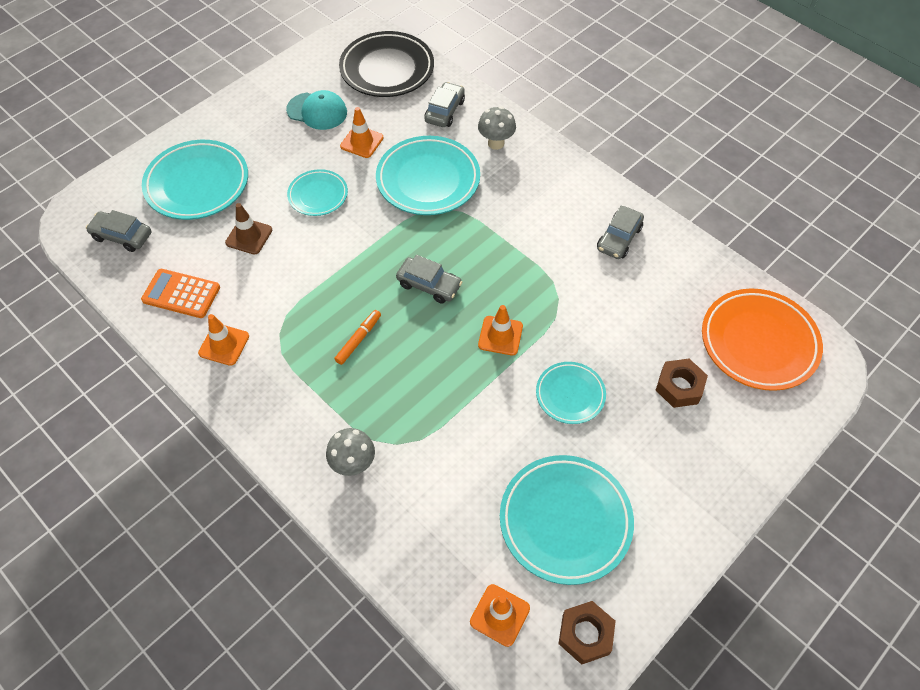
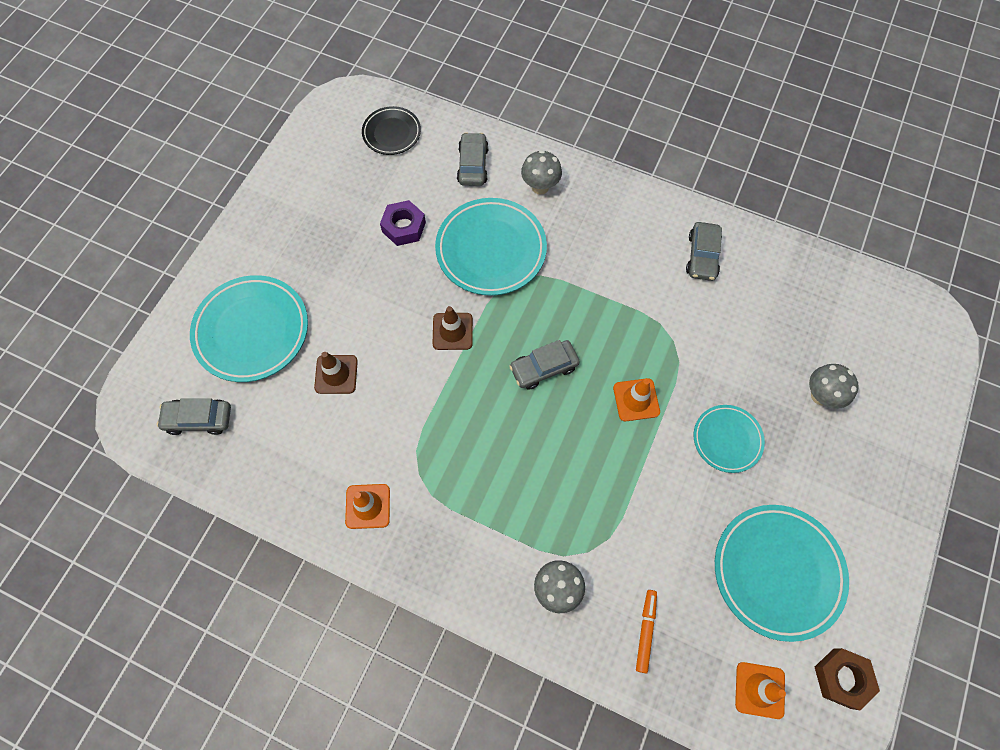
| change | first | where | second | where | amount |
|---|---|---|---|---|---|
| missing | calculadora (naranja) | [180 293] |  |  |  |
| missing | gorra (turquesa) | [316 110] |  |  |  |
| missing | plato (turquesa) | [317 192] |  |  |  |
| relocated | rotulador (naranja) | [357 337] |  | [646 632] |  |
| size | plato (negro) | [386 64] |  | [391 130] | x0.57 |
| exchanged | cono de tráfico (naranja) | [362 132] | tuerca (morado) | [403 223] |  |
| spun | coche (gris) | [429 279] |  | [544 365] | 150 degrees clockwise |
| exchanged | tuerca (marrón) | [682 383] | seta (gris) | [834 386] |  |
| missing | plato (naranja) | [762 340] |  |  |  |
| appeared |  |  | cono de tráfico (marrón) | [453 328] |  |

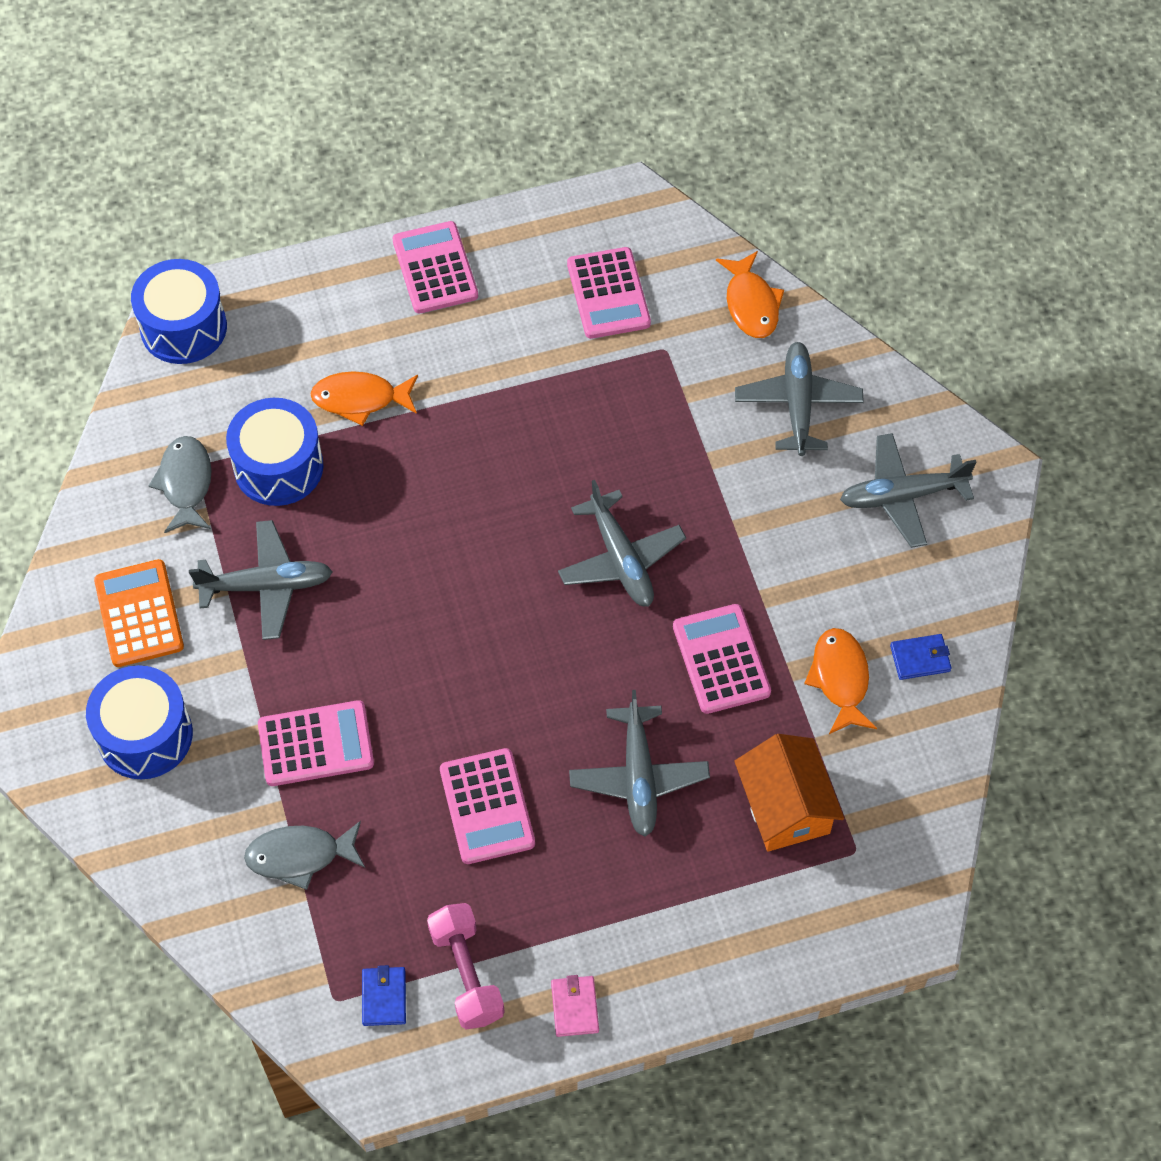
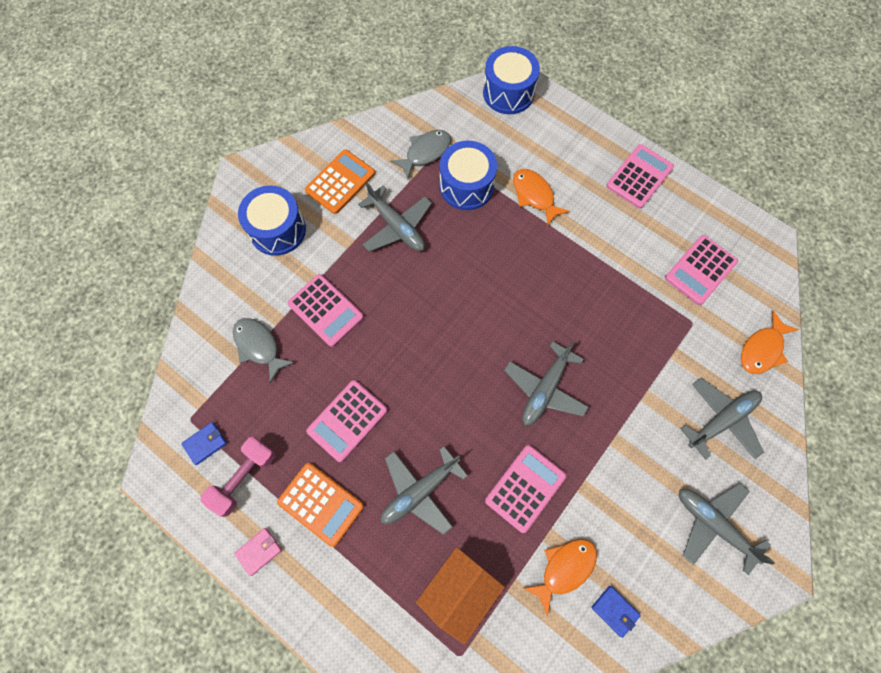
| change | first | where | second | where | amount |
|---|---|---|---|---|---|
| appeared |  |  | calculadora (naranja) | [320 505] |  |

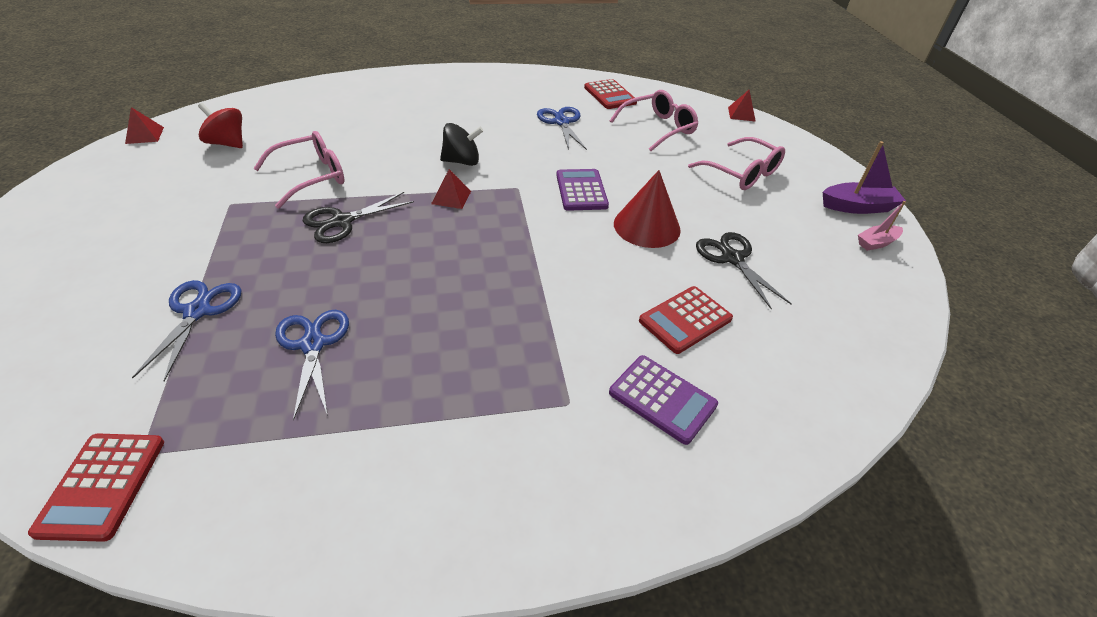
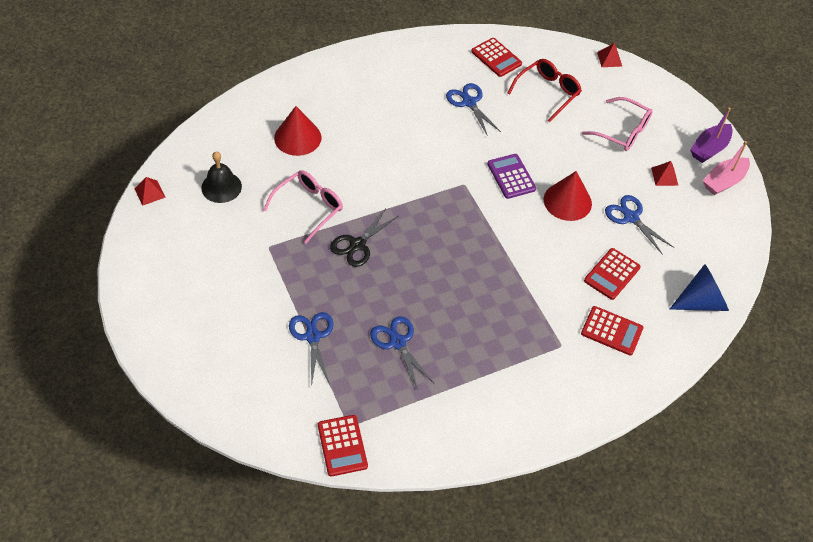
| change | first | where | second | where | amount |
|---|---|---|---|---|---|
| exchanged | peonza (rojo) | [220 125] | campana (negro) | [221 177] |  |
| relocated | pirámide (rojo) | [451 189] |  | [664 173] |  |
| missing | peonza (negro) | [461 144] |  |  |  |
| colour | calculadora (morado) | [663 400] | calculadora (rojo) | [612 330] |  |
| colour | gafas (rosa) | [654 120] | gafas (rojo) | [545 91] |  |
| colour | tijeras (negro) | [744 271] | tijeras (azul) | [639 225] |  |
| spun | barco (morado) | [864 177] |  | [711 135] | 150 degrees clockwise |
| size | barco (rosa) | [882 226] |  | [726 168] | x1.59 |
| appeared |  |  | cono (rojo) | [298 131] |  |
| appeared |  |  | cono (azul) | [699 287] |  |

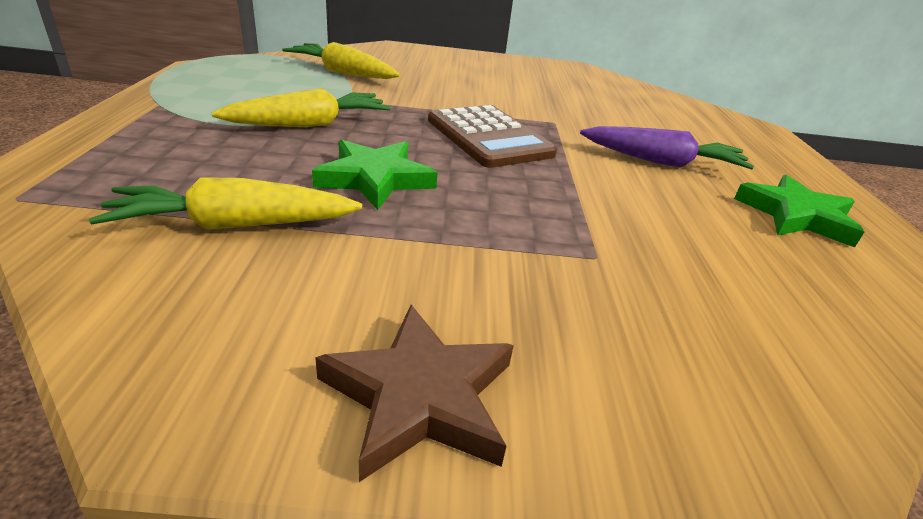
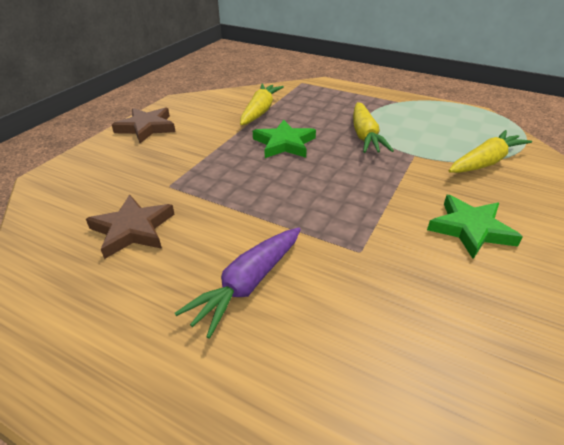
| change | first | where | second | where | amount |
|---|---|---|---|---|---|
| missing | calculadora (marrón) | [492 136] |  |  |  |
| relocated | estrella (verde) | [799 211] |  | [475 227] |  |
| appeared |  |  | estrella (marrón) | [130 227] |  |

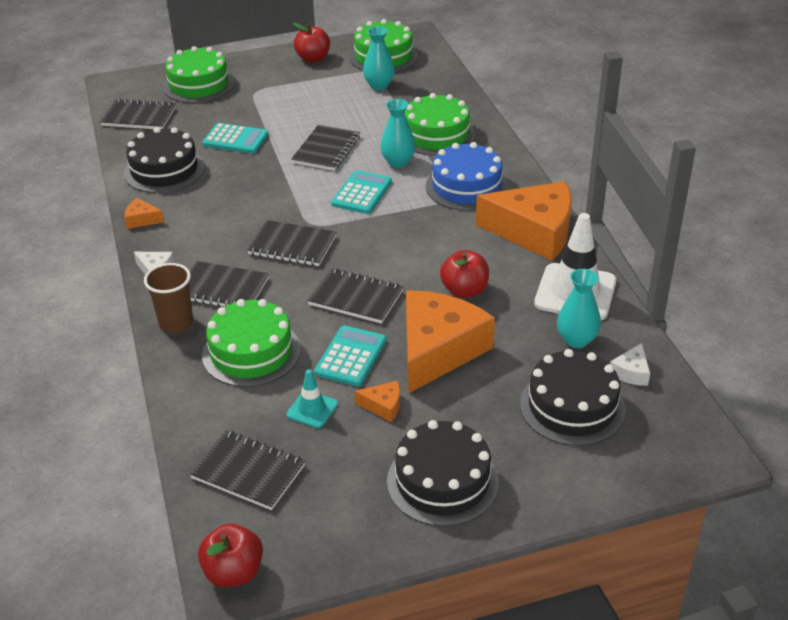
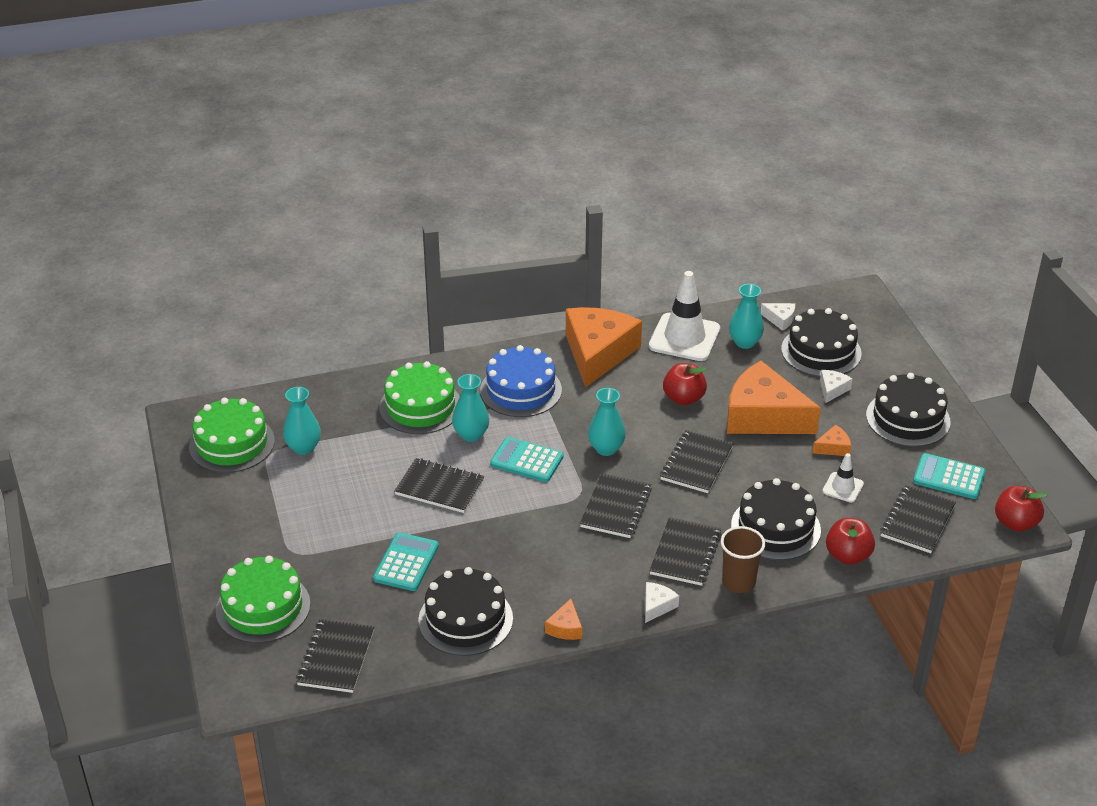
| change | first | where | second | where | amount |
|---|---|---|---|---|---|
| colour | tarta (verde) | [251 343] | tarta (negro) | [776 519] |  |
| colour | cono de tráfico (turquesa) | [312 398] | cono de tráfico (blanco) | [843 478] |  |
| relocated | manzana (rojo) | [311 43] |  | [850 541] |  |
| relocated | calculadora (turquesa) | [350 356] |  | [949 476] |  |
| spun | queso (naranja) | [377 401] |  | [831 440] | 60 degrees clockwise |
| appeared |  |  | florero (turquesa) | [607 422] |  |
| appeared |  |  | queso (blanco) | [836 386] |  |

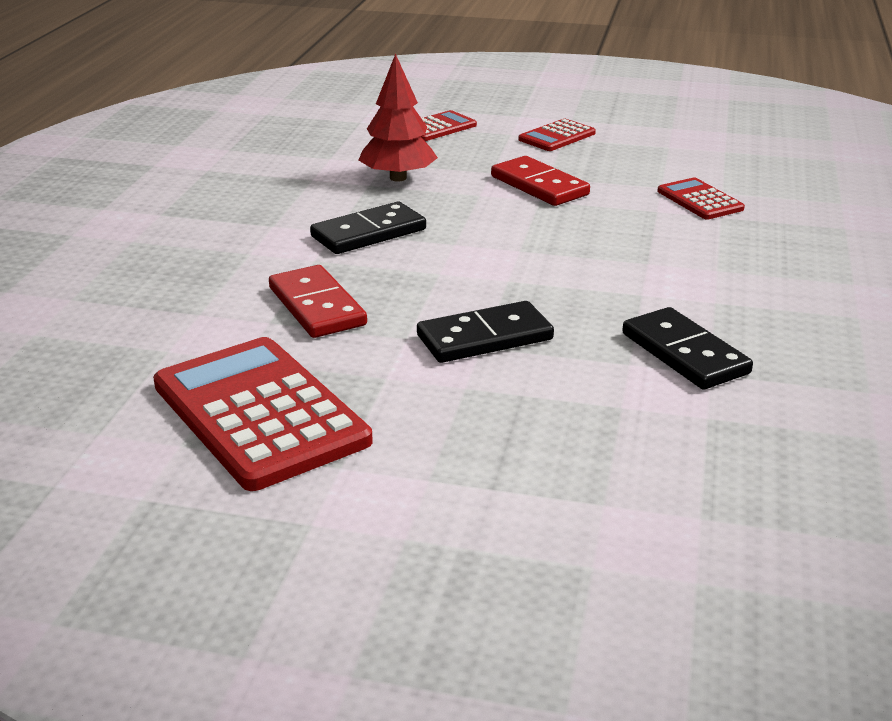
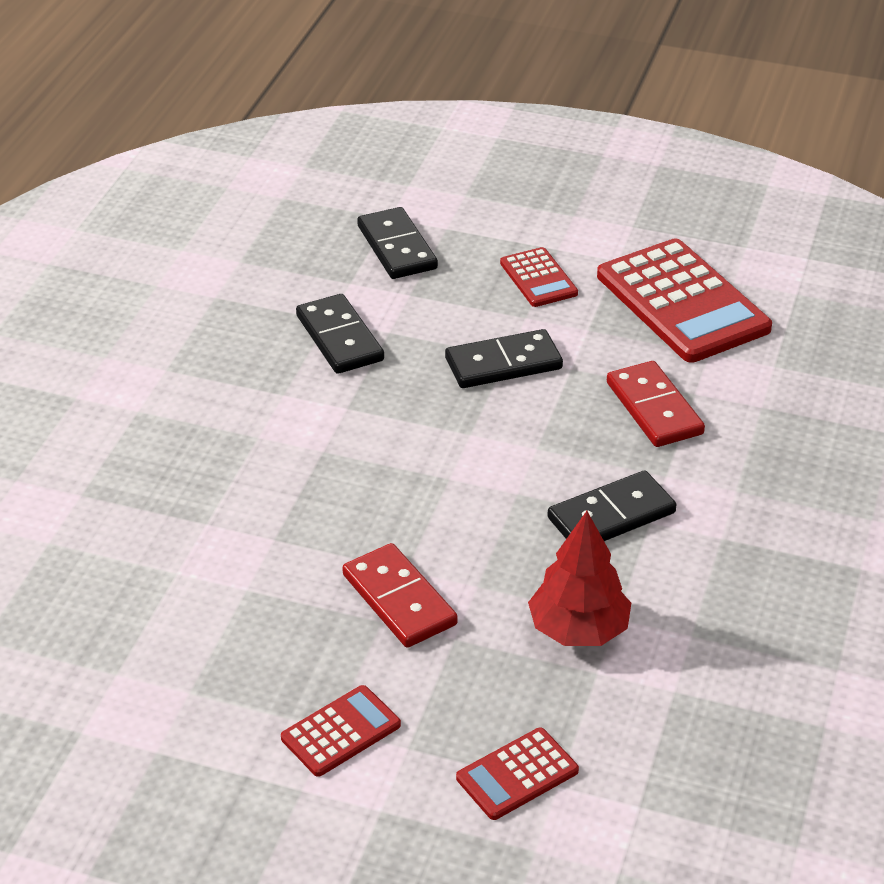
| change | first | where | second | where | amount |
|---|---|---|---|---|---|
| relocated | calculadora (rojo) | [701 199] |  | [539 277] |  |
| appeared |  |  | ficha de dominó (negro) | [397 243] |  |

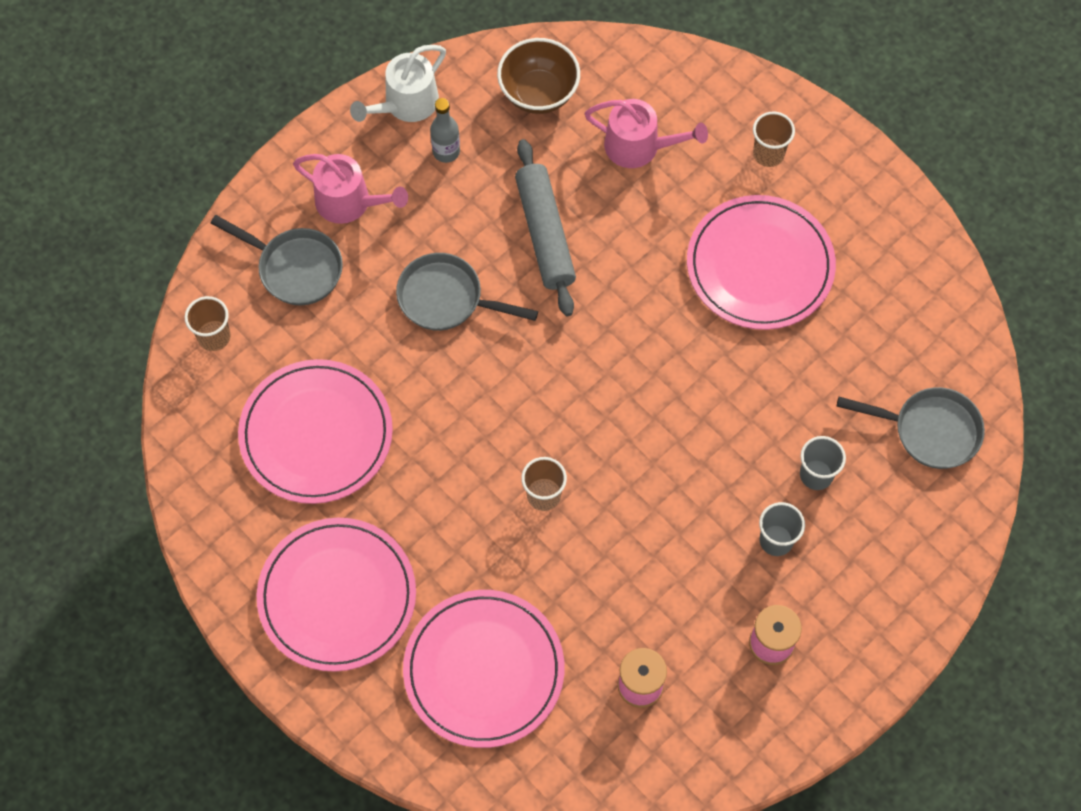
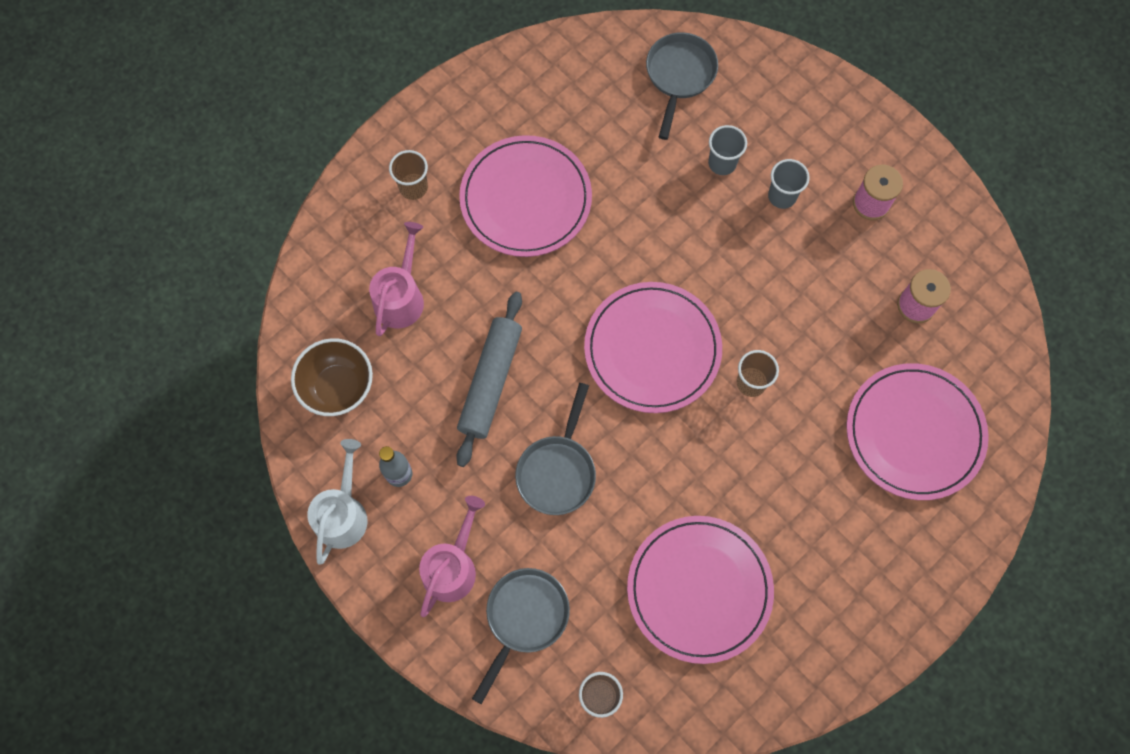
| change | first | where | second | where | amount |
|---|---|---|---|---|---|
| relocated | plato (rosa) | [336 595] |  | [653 347] |  |
| spun | regadera (blanco) | [398 83] |  | [337 502] | 120 degrees counterclockwise |
| spun | rodillo (gris) | [545 227] |  | [489 379] | 60 degrees counterclockwise |

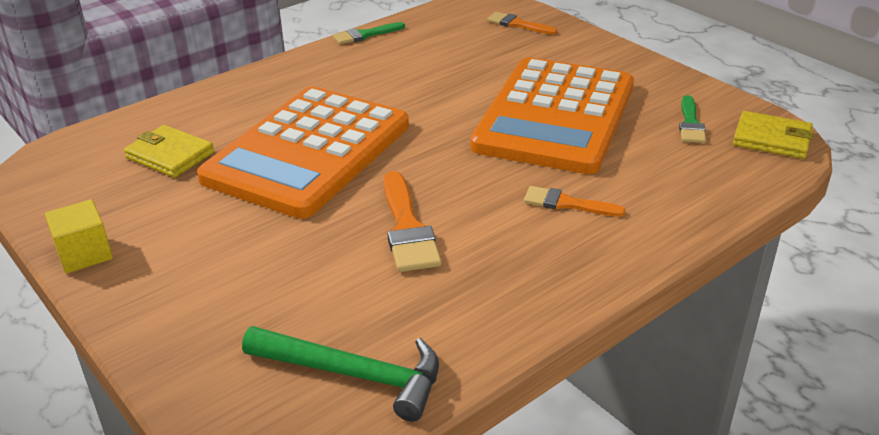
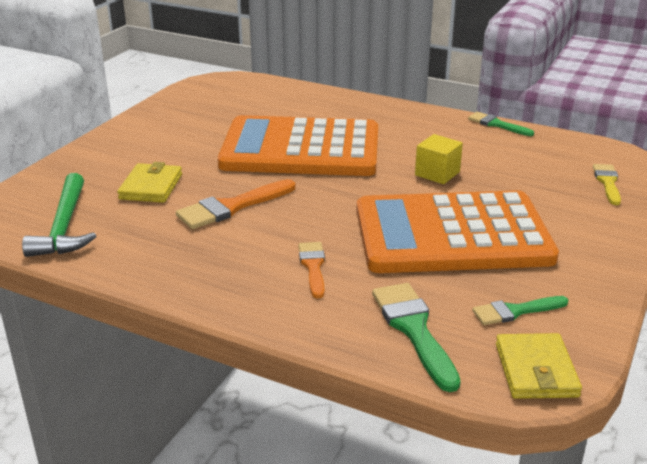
| change | first | where | second | where | amount |
|---|---|---|---|---|---|
| relocated | cubo (amarillo) | [79 236] |  | [439 159] |  |
| relocated | cartera (amarillo) | [169 151] |  | [149 182] |  |
| colour | pincel (naranja) | [522 23] | pincel (amarillo) | [607 184] |  |
| appeared |  |  | pincel (verde) | [416 337] |  |

